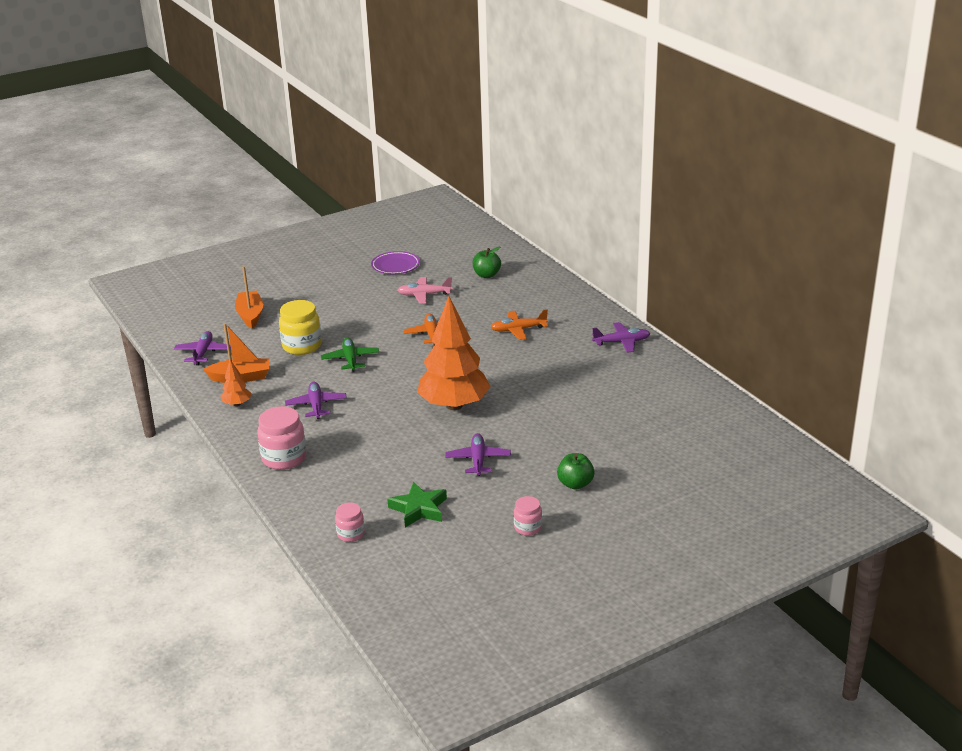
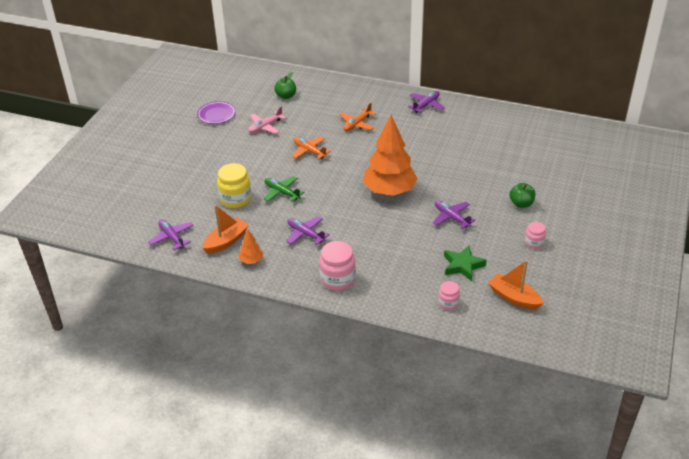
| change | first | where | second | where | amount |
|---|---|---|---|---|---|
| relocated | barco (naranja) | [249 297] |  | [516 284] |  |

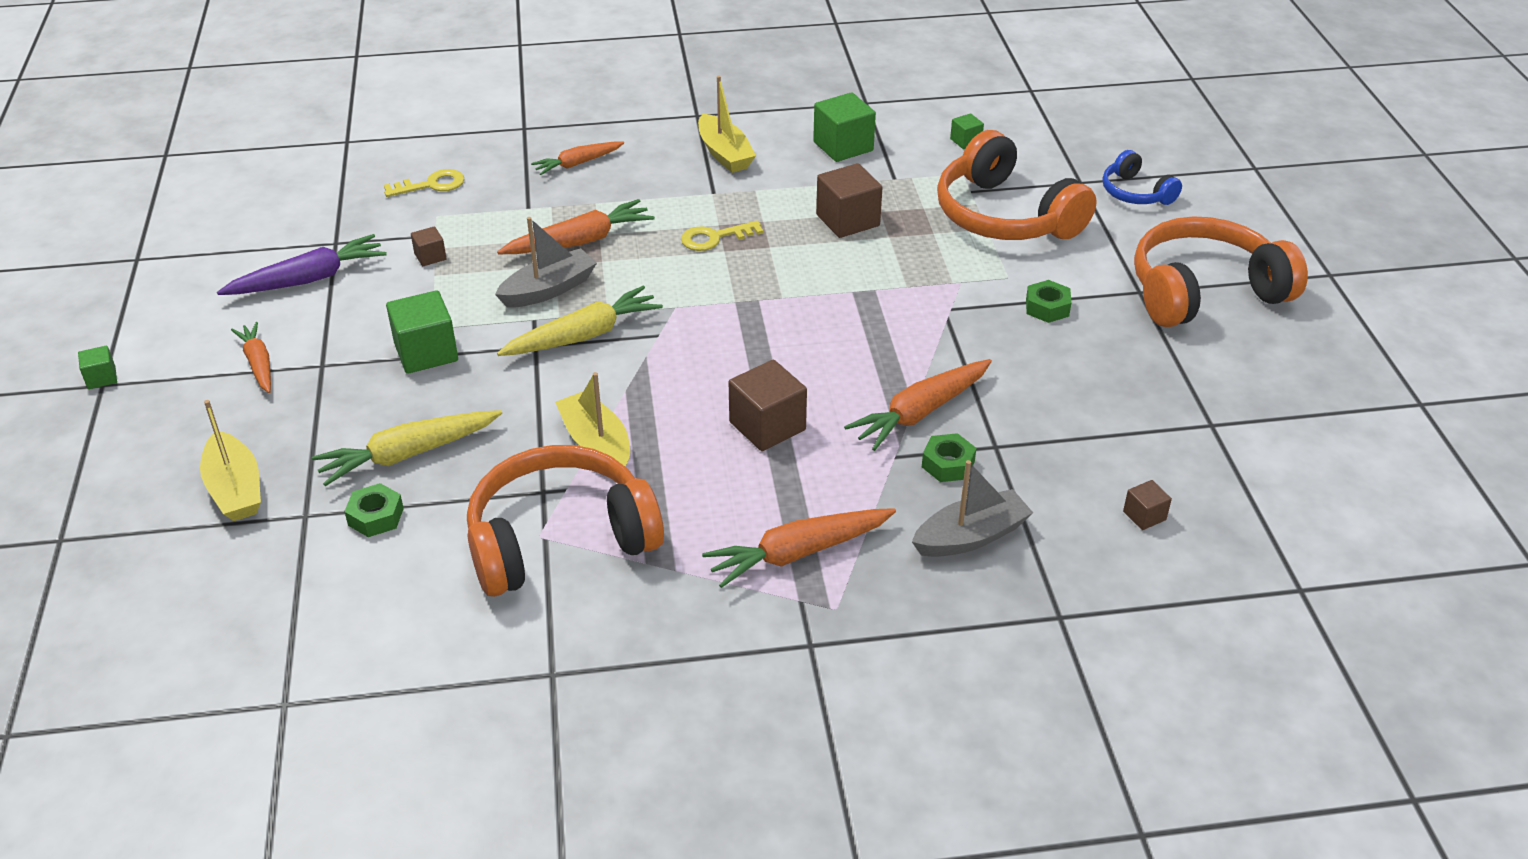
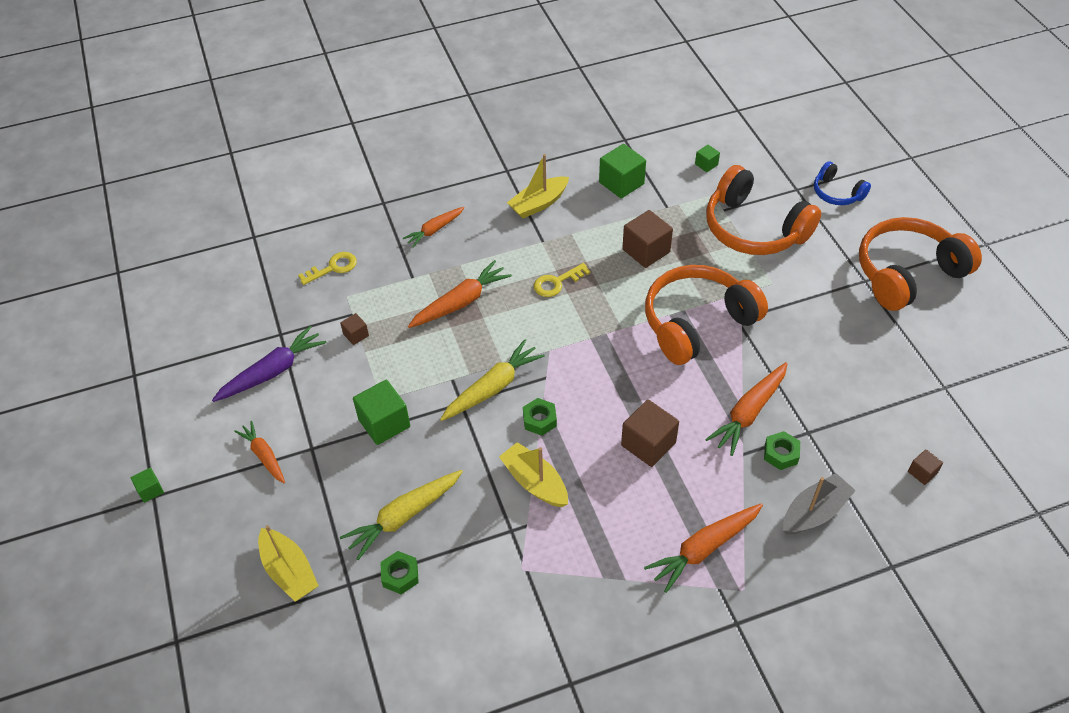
| change | first | where | second | where | amount |
|---|---|---|---|---|---|
| relocated | auriculares (naranja) | [565 521] |  | [706 315] |  |
| missing | barco (gris) | [546 262] |  |  |  |
| spun | barco (amarillo) | [727 124] |  | [538 186] | 90 degrees clockwise |
| relocated | tuerca (verde) | [1048 301] |  | [540 417] |  |

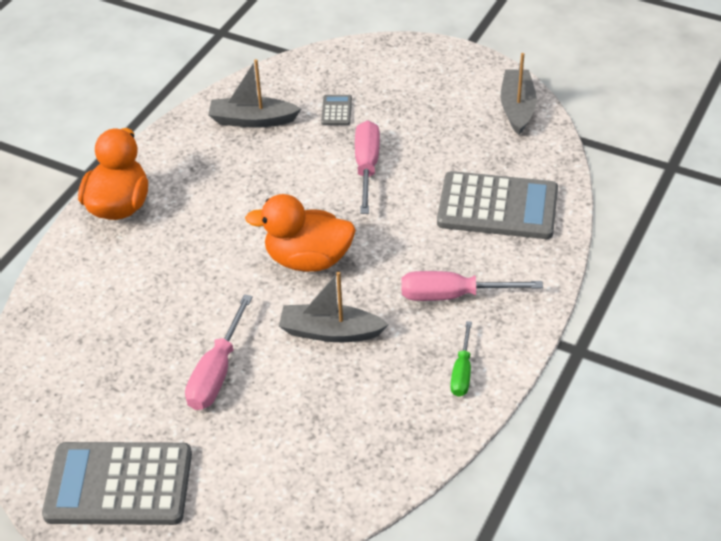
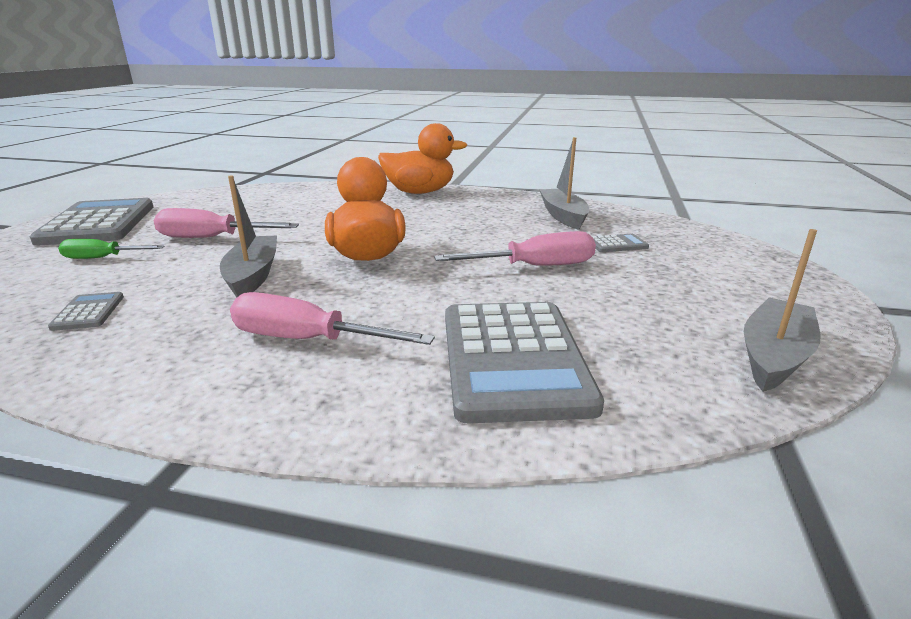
| change | first | where | second | where | amount |
|---|---|---|---|---|---|
| spun | destornillador (rosa) | [472 286] |  | [332 318] | 60 degrees counterclockwise |
| relocated | destornillador (verde) | [461 359] |  | [111 249] |  |
| spun | barco (gris) | [519 94] |  | [782 310] | 45 degrees counterclockwise |
| appeared |  |  | calculadora (gris) | [86 311] |  |

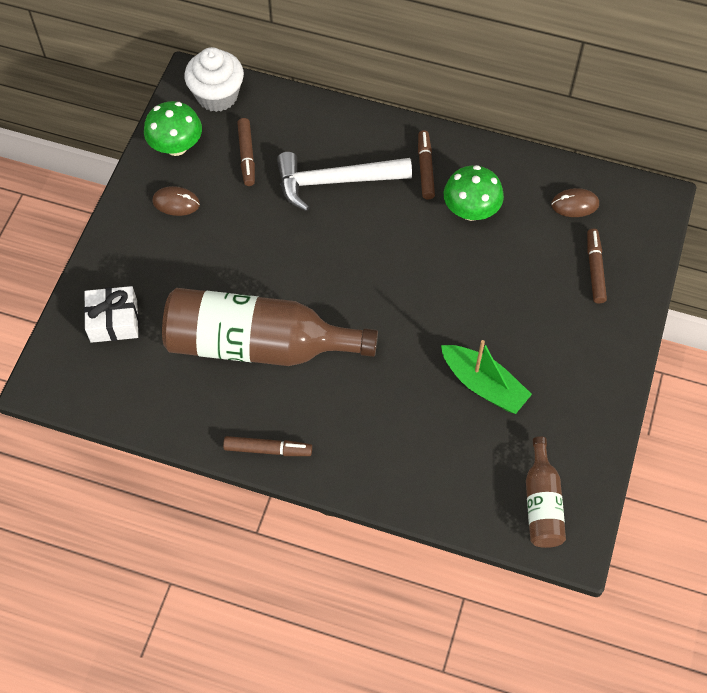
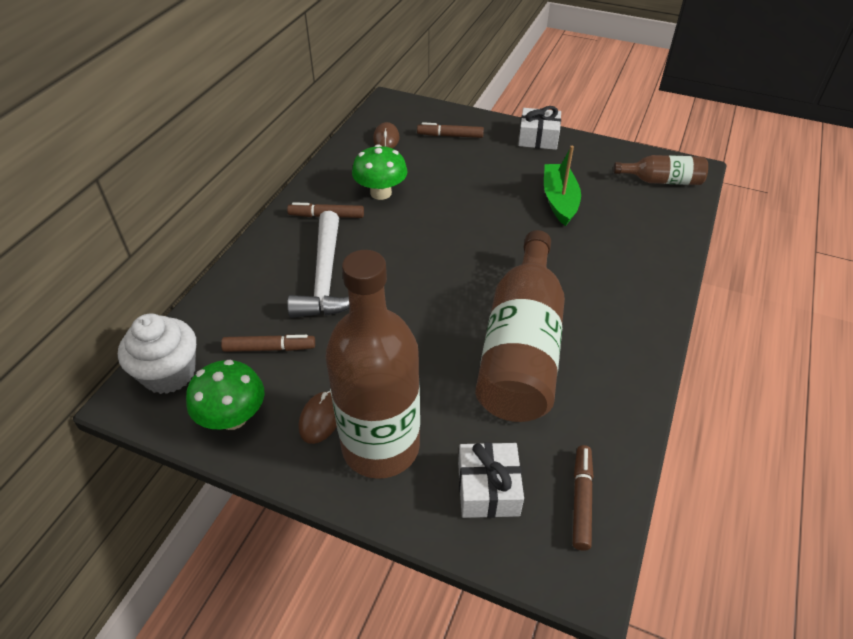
| change | first | where | second | where | amount |
|---|---|---|---|---|---|
| relocated | rotulador (marrón) | [267 446] |  | [583 498] |  |
| spun | barco (verde) | [486 377] |  | [562 186] | 45 degrees counterclockwise |
| appeared |  |  | botella (marrón) | [373 364] |  |
| appeared |  |  | regalo (blanco) | [539 128] |  |

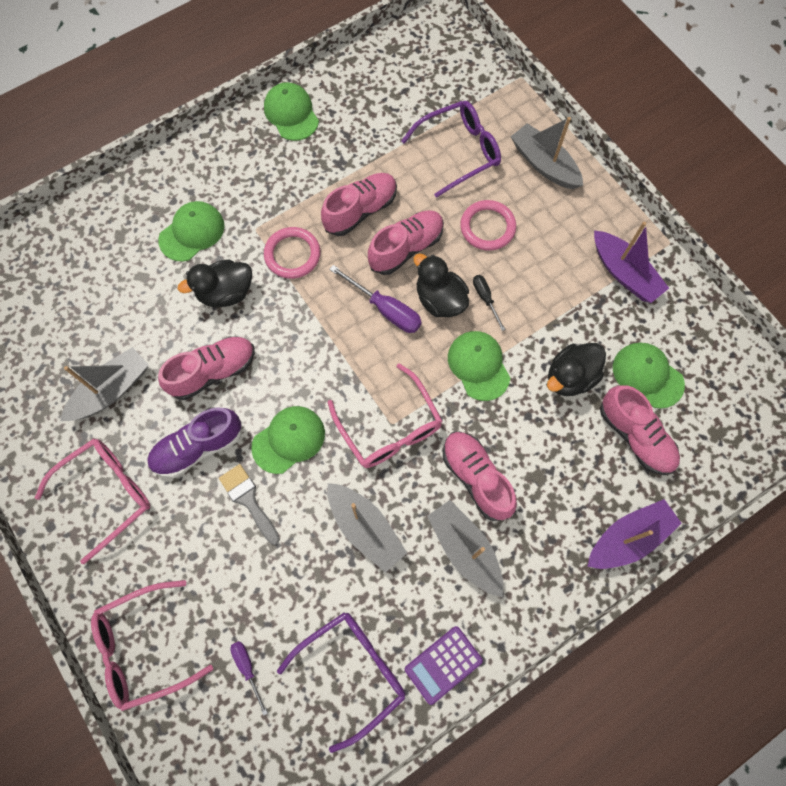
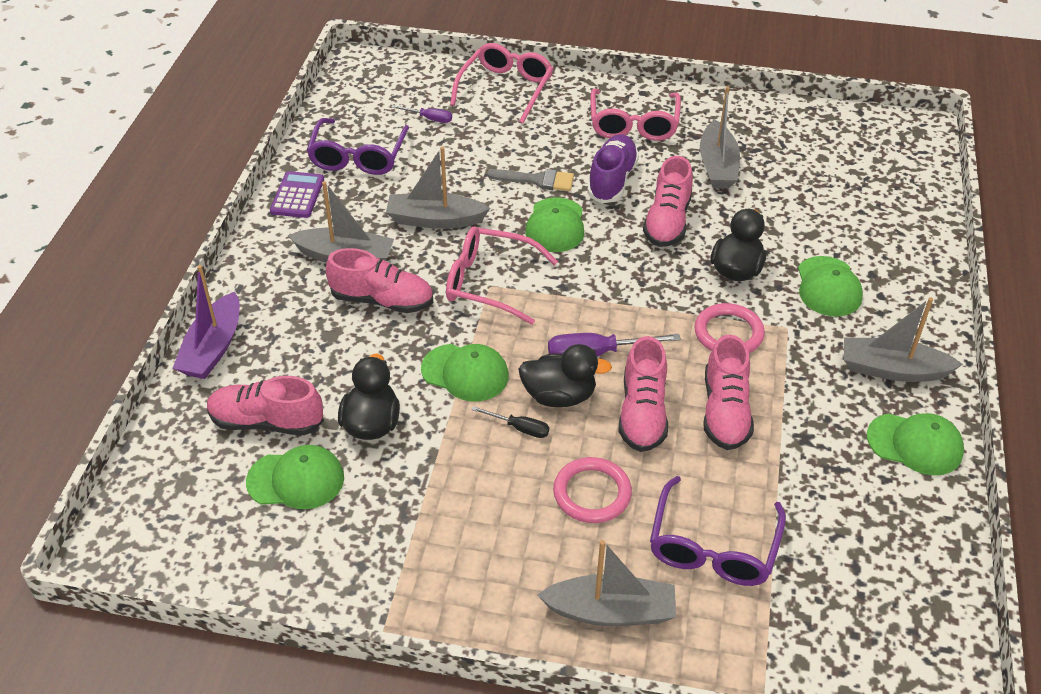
| change | first | where | second | where | amount |
|---|---|---|---|---|---|
| missing | barco (morado) | [631 262] |  |  |  |
| appeared |  |  | barco (gris) | [903 339] |  |

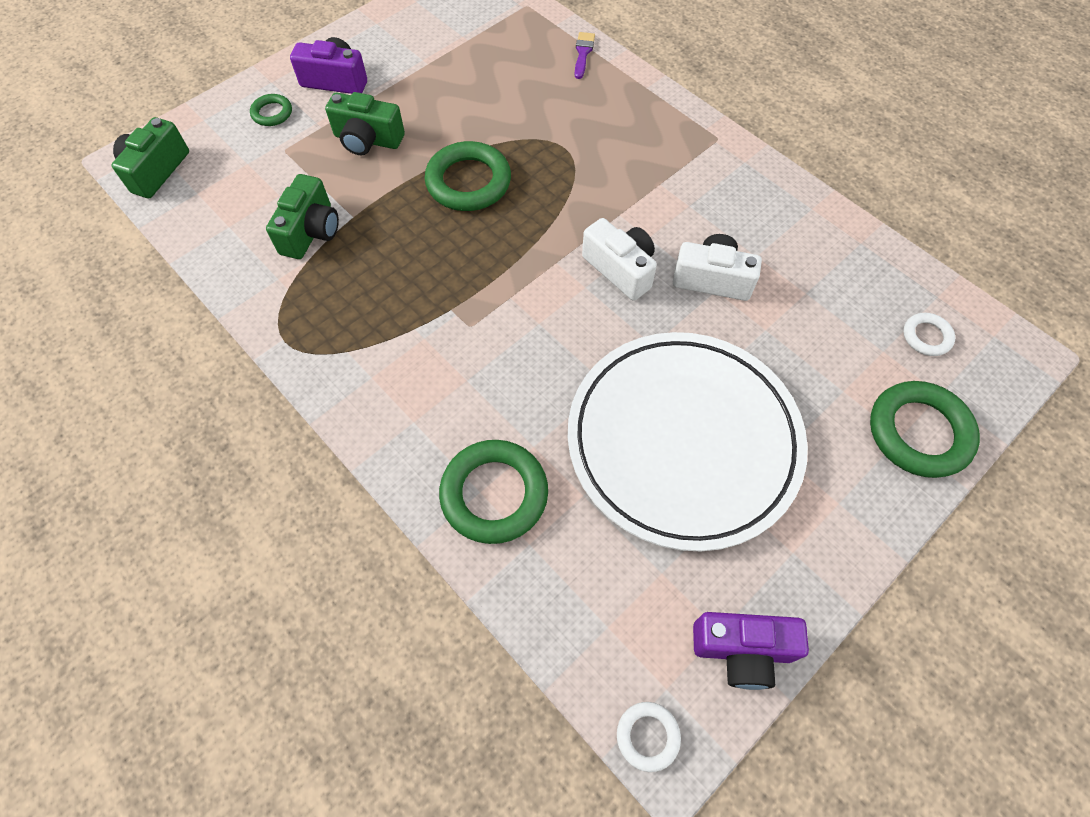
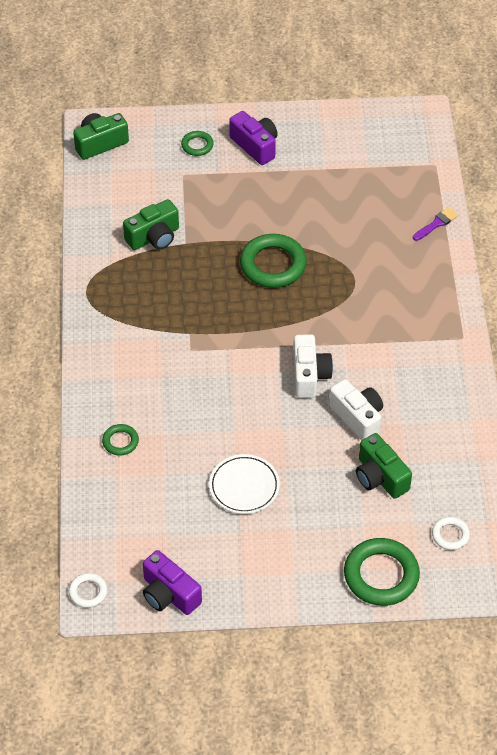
| change | first | where | second | where | amount |
|---|---|---|---|---|---|
| relocated | cámara (verde) | [365 123] |  | [384 466] |  |
| size | anillo (verde) | [493 492] |  | [120 440] | x0.51 |
| size | plato (blanco) | [688 442] |  | [244 484] | x0.43 |

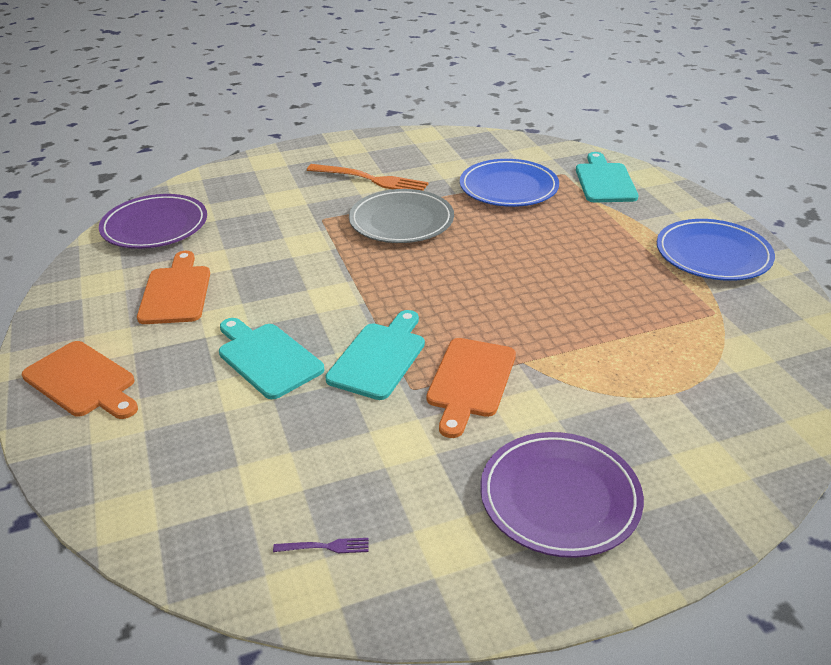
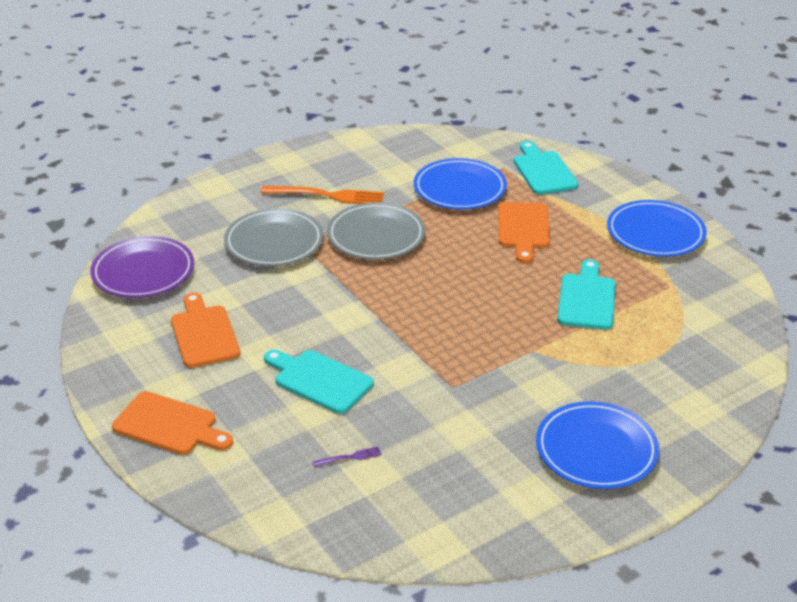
| change | first | where | second | where | amount |
|---|---|---|---|---|---|
| relocated | tenedor (morado) | [321 545] |  | [347 457] |  |
| relocated | tabla de cortar (turquesa) | [375 355] |  | [586 294] |  |
| relocated | tabla de cortar (naranja) | [471 388] |  | [524 232] |  |
| colour | plato (morado) | [562 495] | plato (azul) | [597 445] |  |
| appeared |  |  | plato (gris) | [273 237] |  |

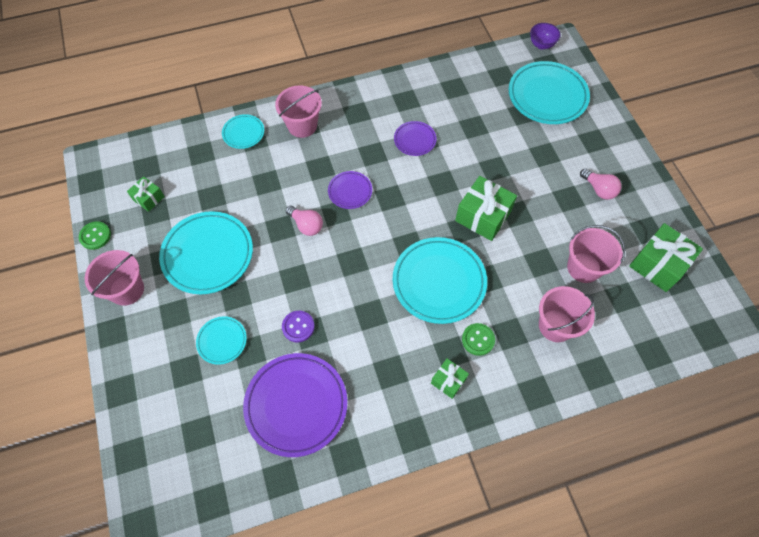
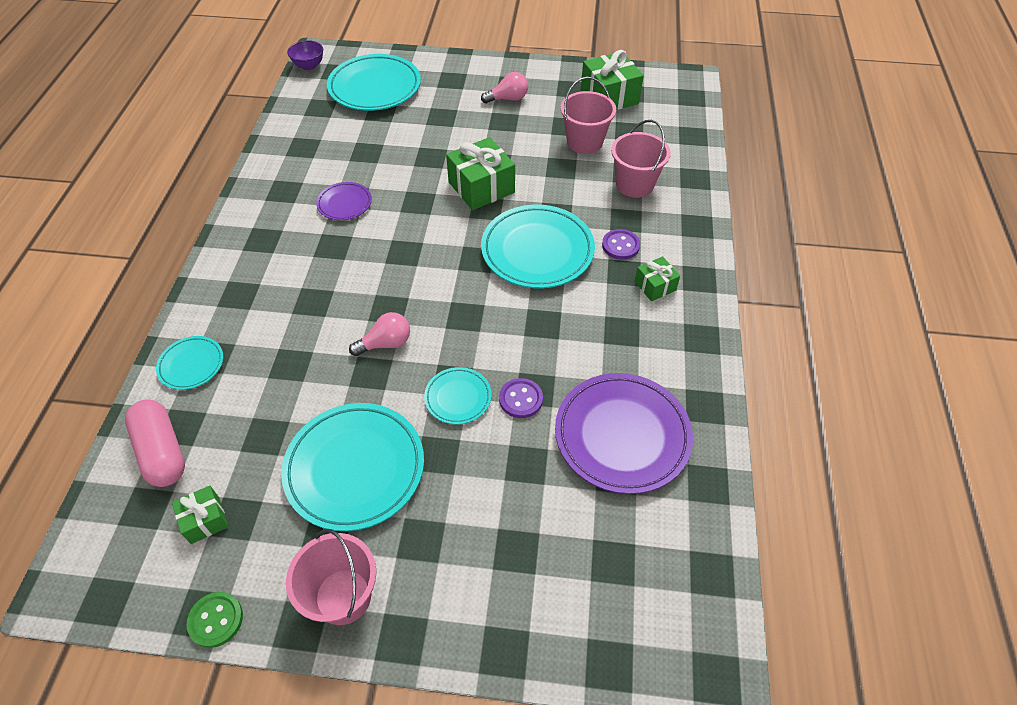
| change | first | where | second | where | amount |
|---|---|---|---|---|---|
| relocated | plato (turquesa) | [221 340] |  | [457 395] |  |
| missing | balde (rosa) | [298 112] |  |  |  |
| missing | plato (morado) | [350 190] |  |  |  |
| colour | botón (verde) | [478 339] | botón (morado) | [621 244] |  |
| appeared |  |  | cápsula (rosa) | [155 443] |  |

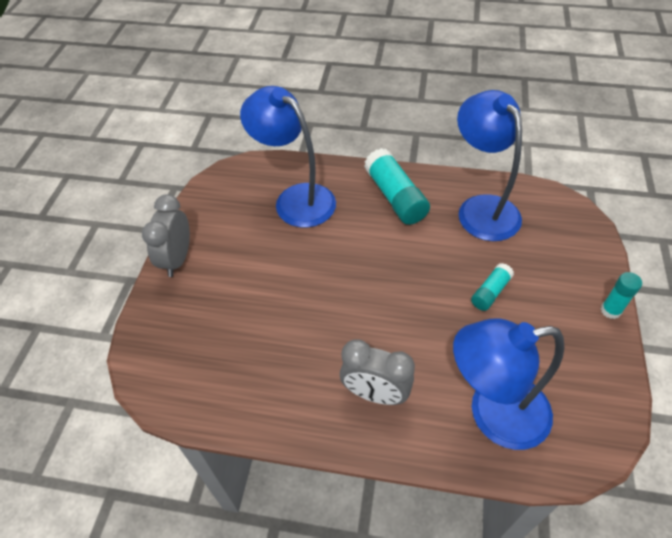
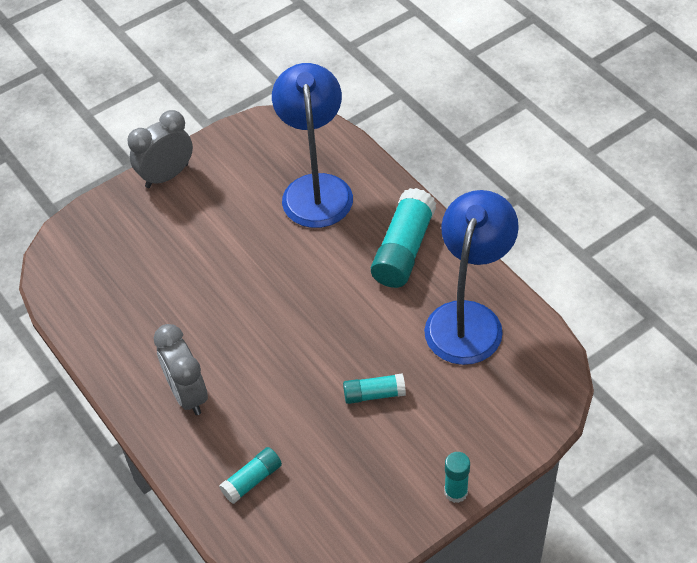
| change | first | where | second | where | amount |
|---|---|---|---|---|---|
| exchanged | lámpara (azul) | [508 384] | barra de pegamento (turquesa) | [250 475] |  |

